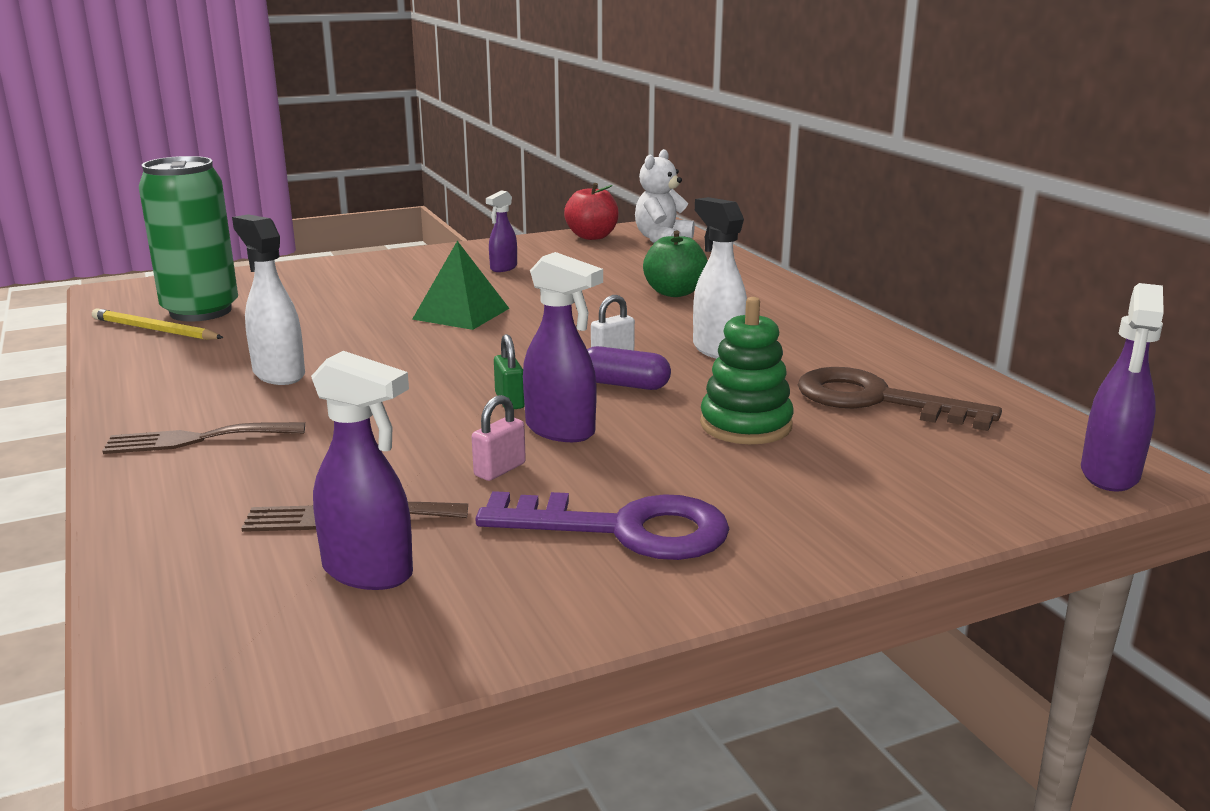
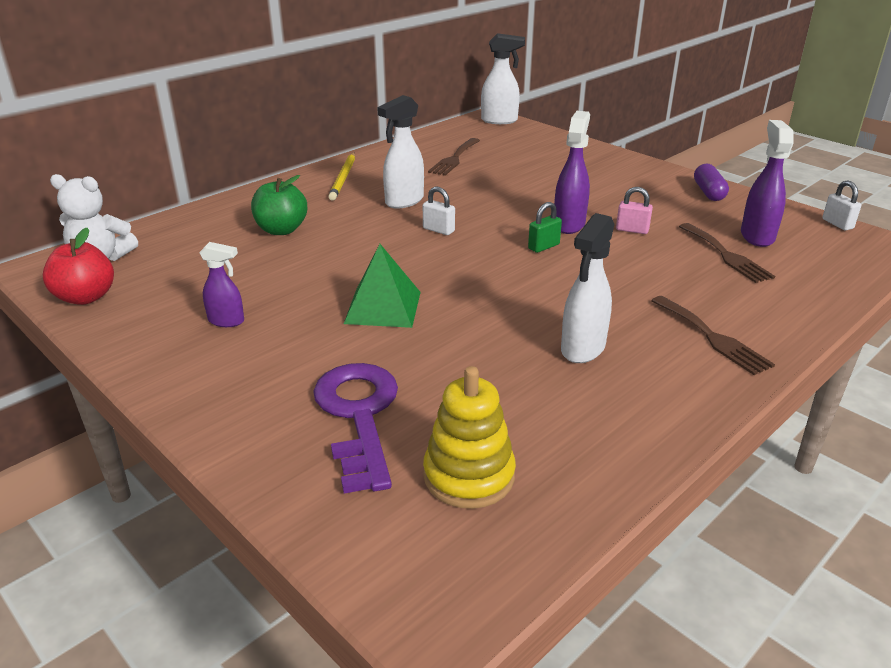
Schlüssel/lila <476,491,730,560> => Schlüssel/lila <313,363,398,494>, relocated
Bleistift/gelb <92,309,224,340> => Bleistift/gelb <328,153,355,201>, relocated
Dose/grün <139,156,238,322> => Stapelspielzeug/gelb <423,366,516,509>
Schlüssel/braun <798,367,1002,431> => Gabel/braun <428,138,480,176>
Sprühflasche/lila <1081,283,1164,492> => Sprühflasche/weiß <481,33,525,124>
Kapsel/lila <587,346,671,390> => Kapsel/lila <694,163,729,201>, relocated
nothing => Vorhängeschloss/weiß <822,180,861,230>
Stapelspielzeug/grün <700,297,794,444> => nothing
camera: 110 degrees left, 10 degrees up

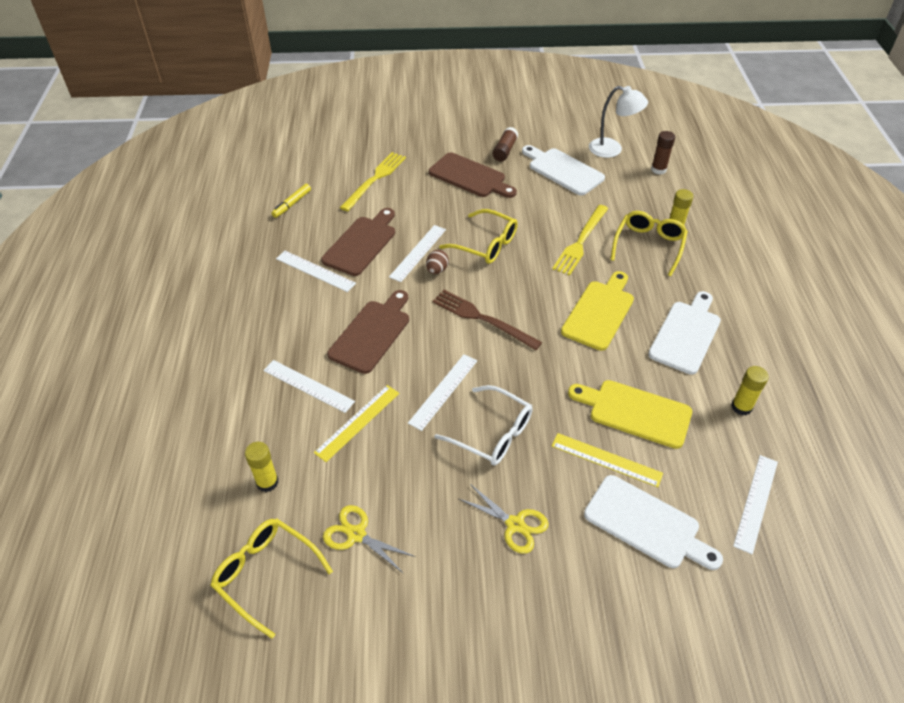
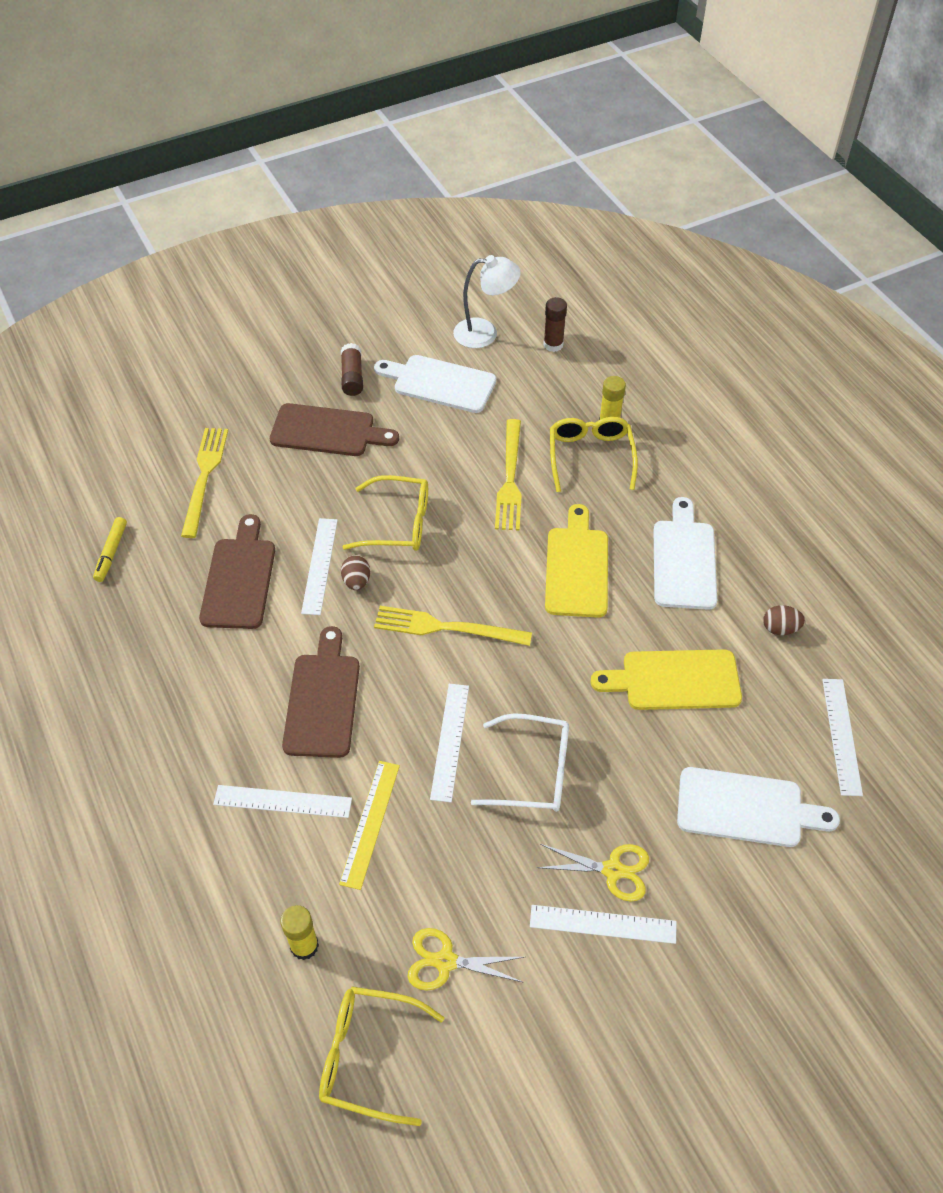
Gabel/braun <432,290,542,350> => Gabel/gelb <374,606,532,646>
Lineal/weiß <276,251,356,292> => Lineal/weiß <530,905,677,944>, relocated
Klebestift/gelb <731,366,769,416> => Ei/braun <763,605,805,635>
Lineal/gelb <552,433,663,487> => nothing
camera: 25 degrees left, 5 degrees up

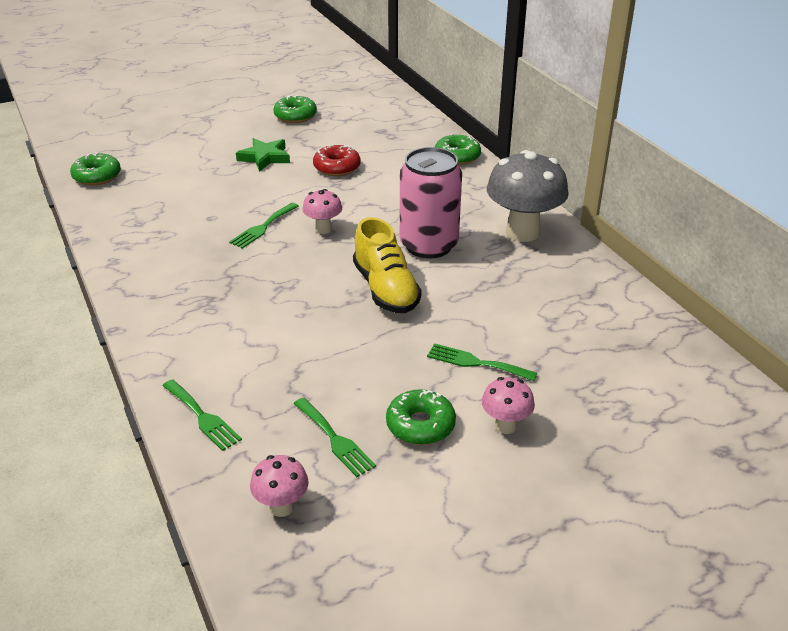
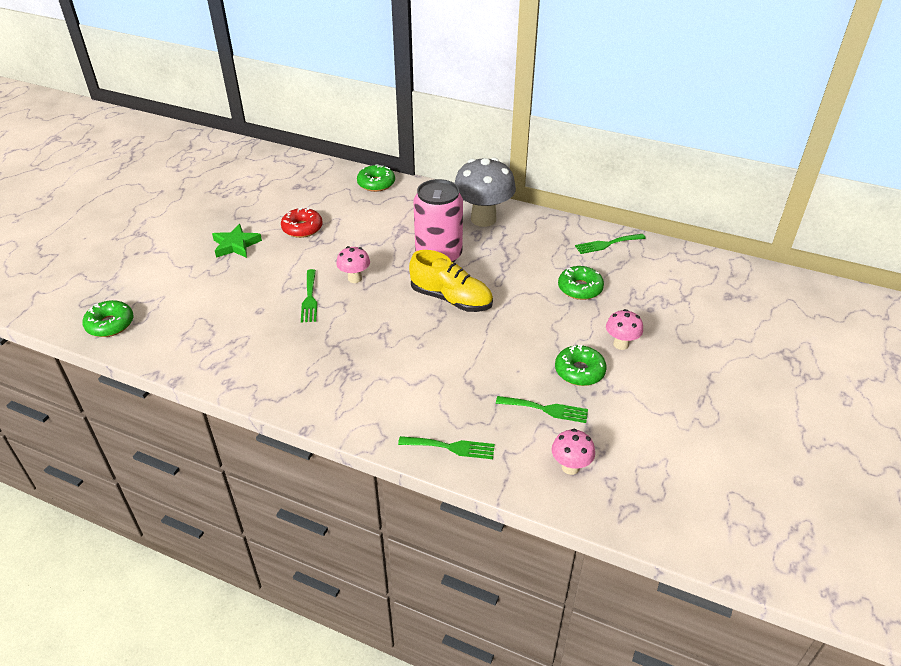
Donut/grün <273,95,317,123> => Donut/grün <558,266,604,300>, relocated
Gabel/grün <427,343,537,381> => Gabel/grün <575,234,646,254>, relocated
camera: 40 degrees left, 5 degrees up

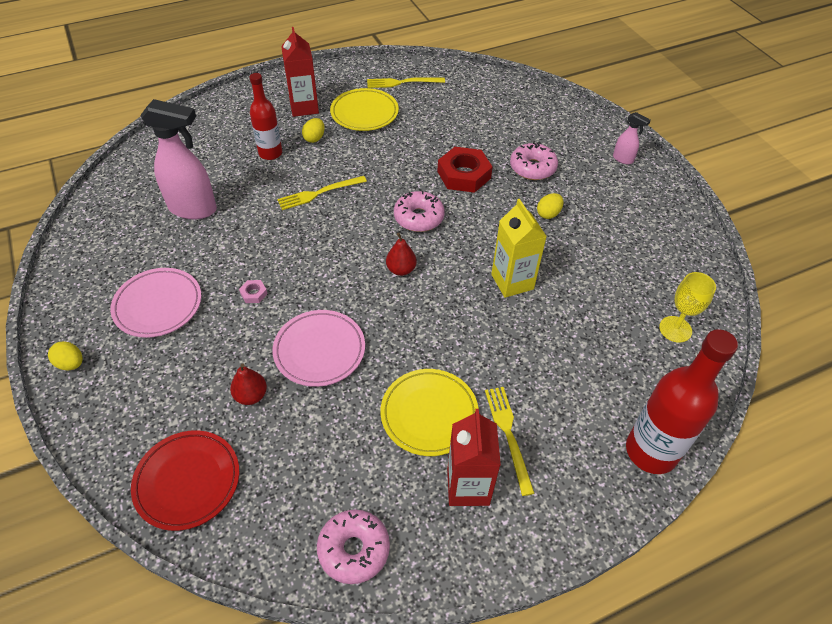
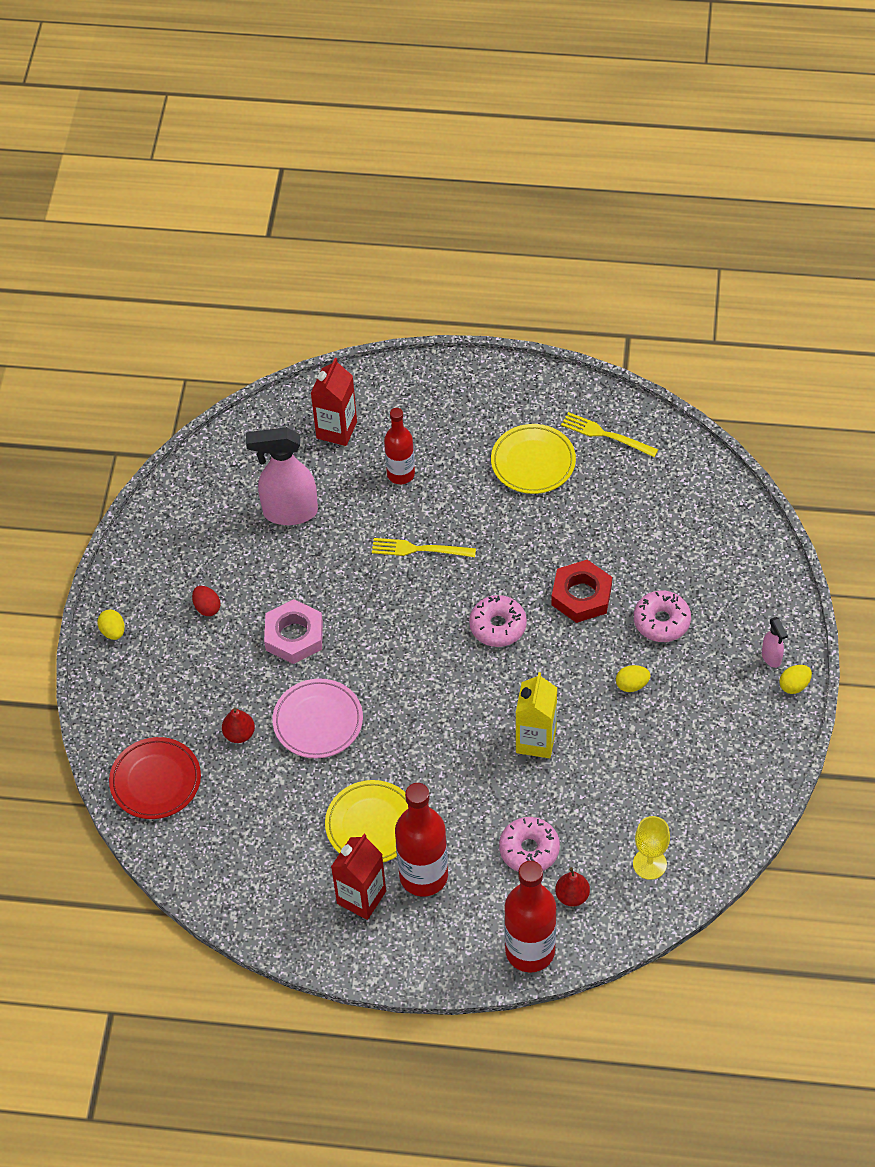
Teller/rosa <110,268,201,338> => Ei/rot <192,586,221,616>
Sprühflasche/rosa <140,99,217,219> => Sprühflasche/rosa <246,427,318,525>, 135 degrees clockwise
Sechskantmutter/rosa <239,280,268,303> => Sechskantmutter/rosa <264,599,323,664>, x2.33
Getränkekarton/rot <281,27,319,117> => Getränkekarton/rot <311,358,357,446>, relocated
Gabel/gelb <485,387,535,496> => Flasche/rot <395,783,448,897>
Donut/rosa <317,510,390,584> => Donut/rosa <499,817,560,872>, relocated
Birne/rot <386,233,417,276> => Birne/rot <555,867,590,907>, relocated
Ei/gelb <302,118,325,143> => Ei/gelb <779,665,812,694>, relocated
camera: 35 degrees right, 5 degrees up

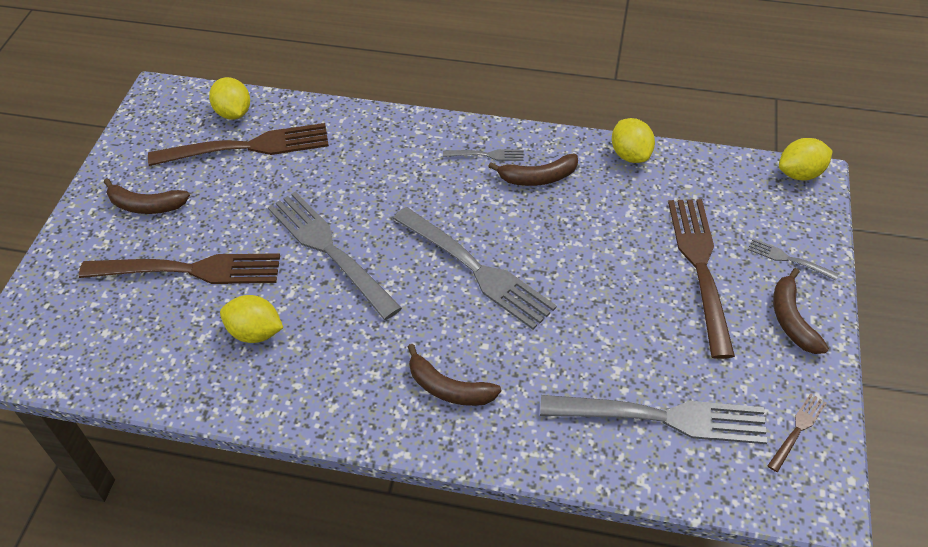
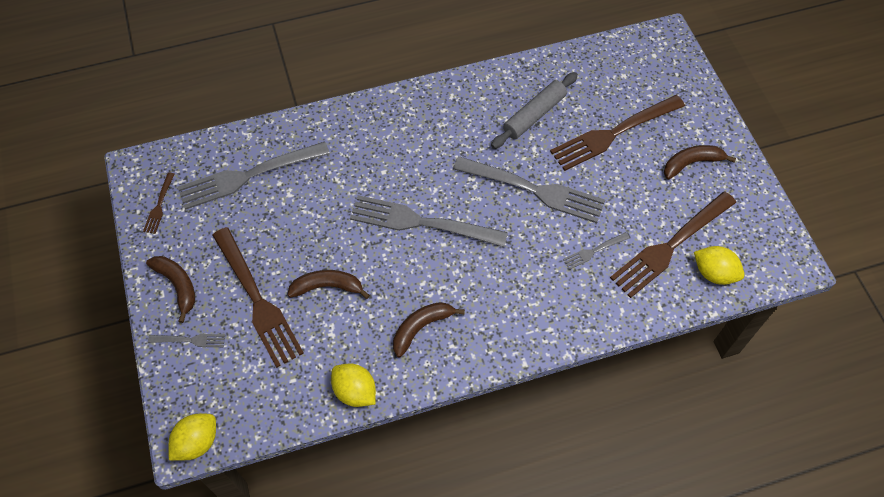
Banane/braun <408,344,501,406> => Banane/braun <287,270,370,299>, relocated
Zitrone/gelb <220,295,284,343> => Nudelholz/grau <491,72,578,149>
Gabel/grau <443,149,523,161> => Gabel/grau <563,232,630,270>, relocated
camera: 150 degrees right, 10 degrees up

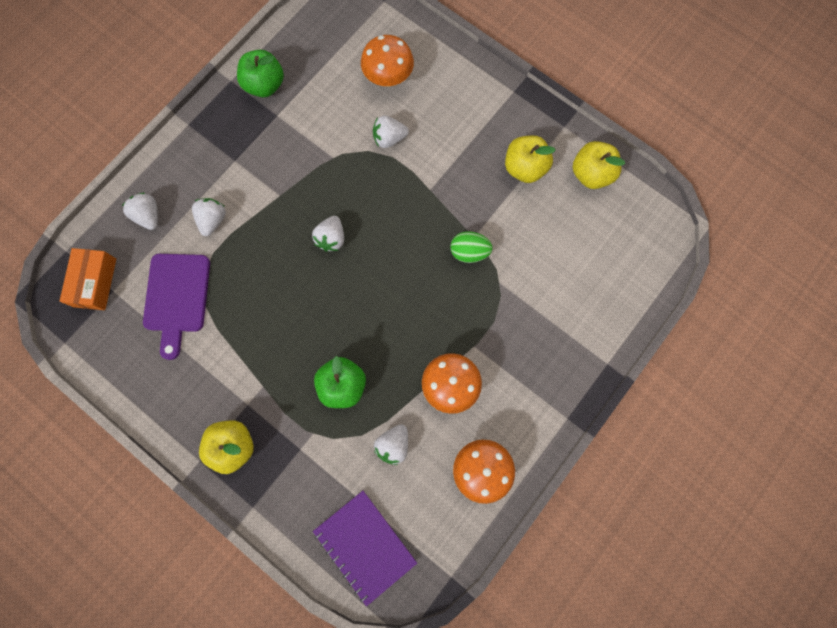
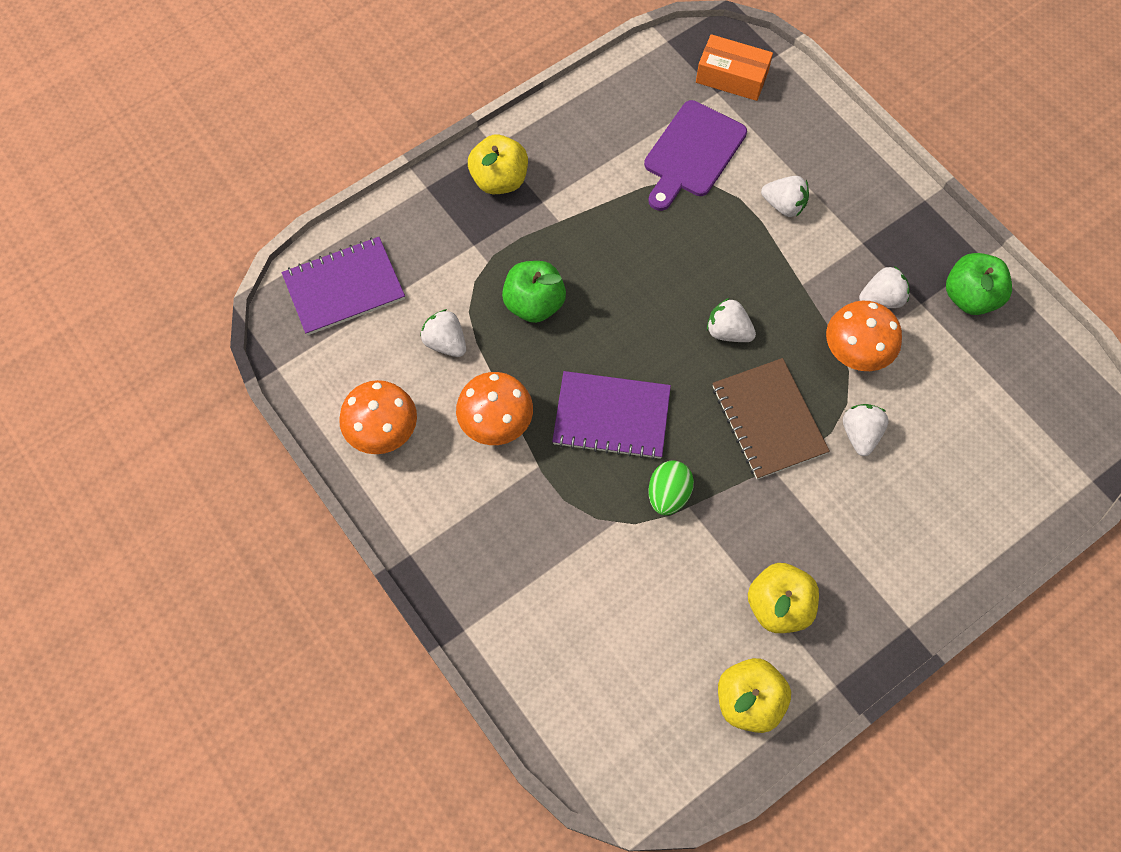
nothing => Notizbuch/lila <552,371,671,460>
Schneidebrett/lila <143,254,210,360> => Schneidebrett/lila <644,100,747,211>, 75 degrees counterclockwise
nothing => Notizbuch/braun <712,358,830,479>
Pilz/orange <361,35,414,87> => Pilz/orange <826,301,902,371>, relocated
Erdbeere/weiß <122,193,158,230> => Erdbeere/weiß <859,266,910,308>, relocated
camera: 105 degrees right, 10 degrees down

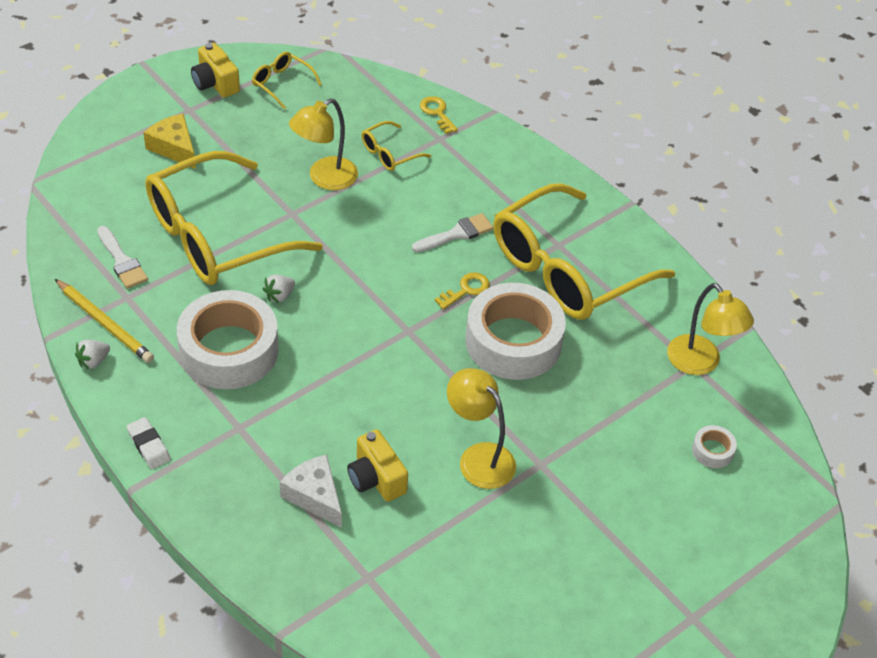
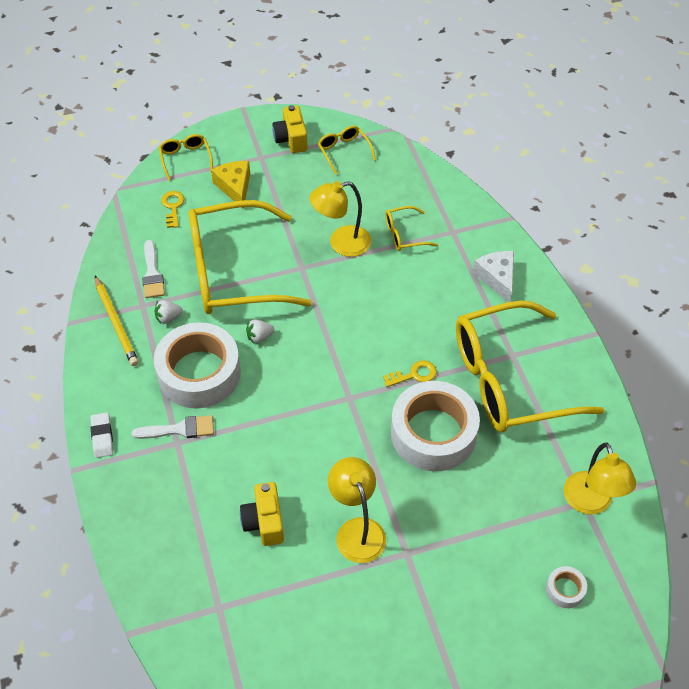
Pinsel/weiß <412,213,493,252> => Pinsel/weiß <132,415,214,439>, relocated
Erdbeere/weiß <75,340,110,370> => Erdbeere/weiß <155,300,183,324>, relocated
nothing => Brille/gelb <159,134,213,181>
Schlüssel/gelb <420,96,458,134> => Schlüssel/gelb <161,191,185,228>, relocated
Käse/weiß <280,455,342,528> => Käse/weiß <473,251,514,302>, relocated
camera: 25 degrees right, 5 degrees up

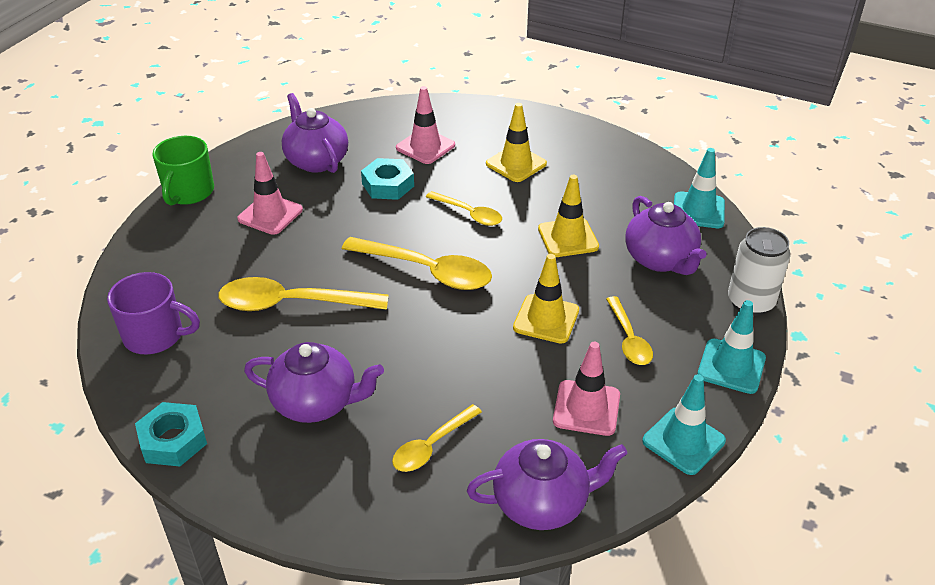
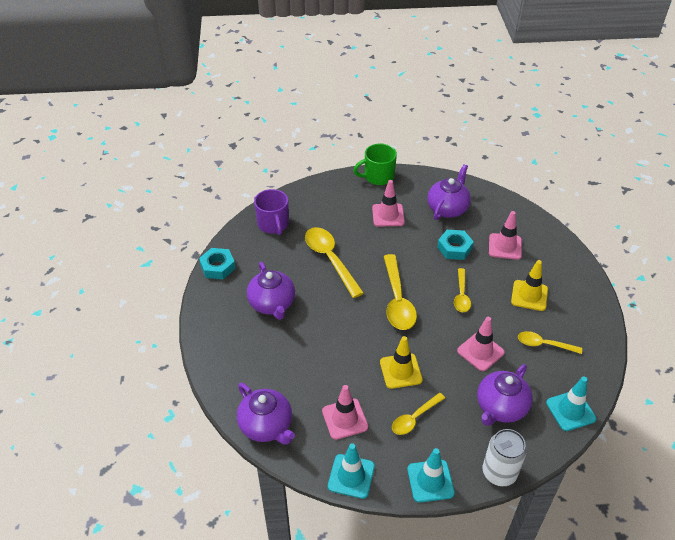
Leitkegel/gelb <538,174,599,257> => Leitkegel/rosa <457,317,505,371>
Löffel/gelb <392,404,482,472> => Löffel/gelb <518,331,582,354>, relocated
camera: 60 degrees right, 5 degrees up

